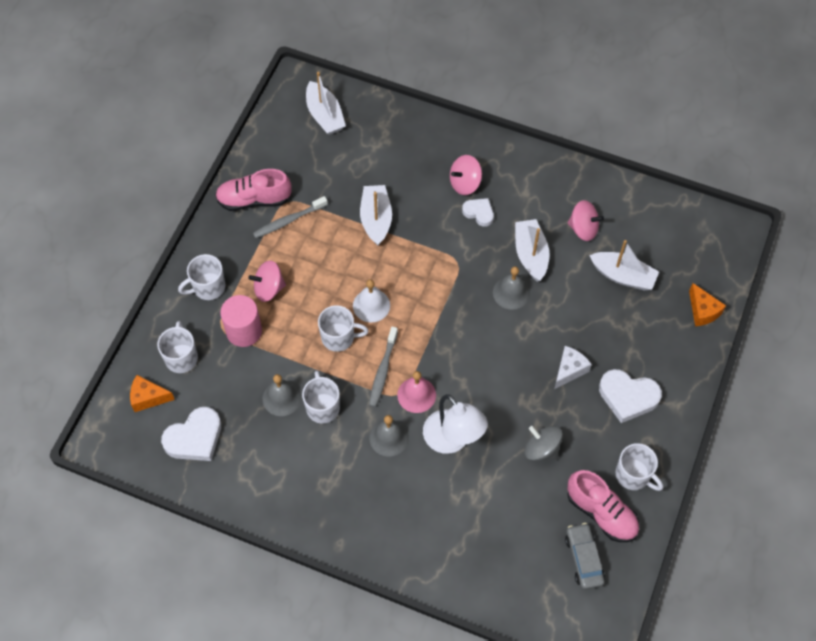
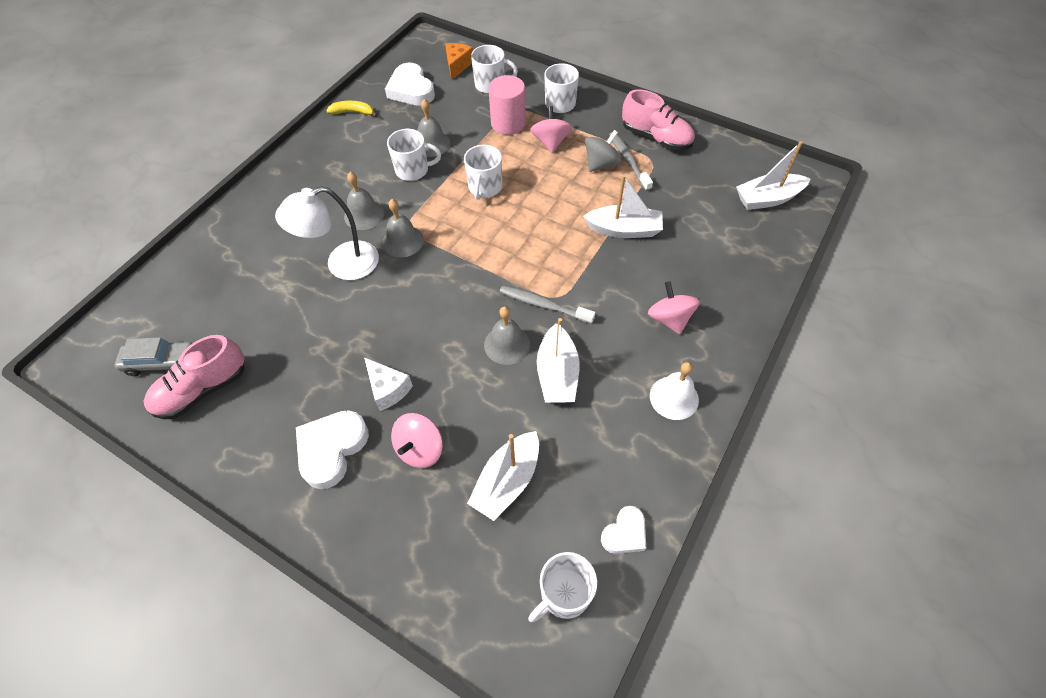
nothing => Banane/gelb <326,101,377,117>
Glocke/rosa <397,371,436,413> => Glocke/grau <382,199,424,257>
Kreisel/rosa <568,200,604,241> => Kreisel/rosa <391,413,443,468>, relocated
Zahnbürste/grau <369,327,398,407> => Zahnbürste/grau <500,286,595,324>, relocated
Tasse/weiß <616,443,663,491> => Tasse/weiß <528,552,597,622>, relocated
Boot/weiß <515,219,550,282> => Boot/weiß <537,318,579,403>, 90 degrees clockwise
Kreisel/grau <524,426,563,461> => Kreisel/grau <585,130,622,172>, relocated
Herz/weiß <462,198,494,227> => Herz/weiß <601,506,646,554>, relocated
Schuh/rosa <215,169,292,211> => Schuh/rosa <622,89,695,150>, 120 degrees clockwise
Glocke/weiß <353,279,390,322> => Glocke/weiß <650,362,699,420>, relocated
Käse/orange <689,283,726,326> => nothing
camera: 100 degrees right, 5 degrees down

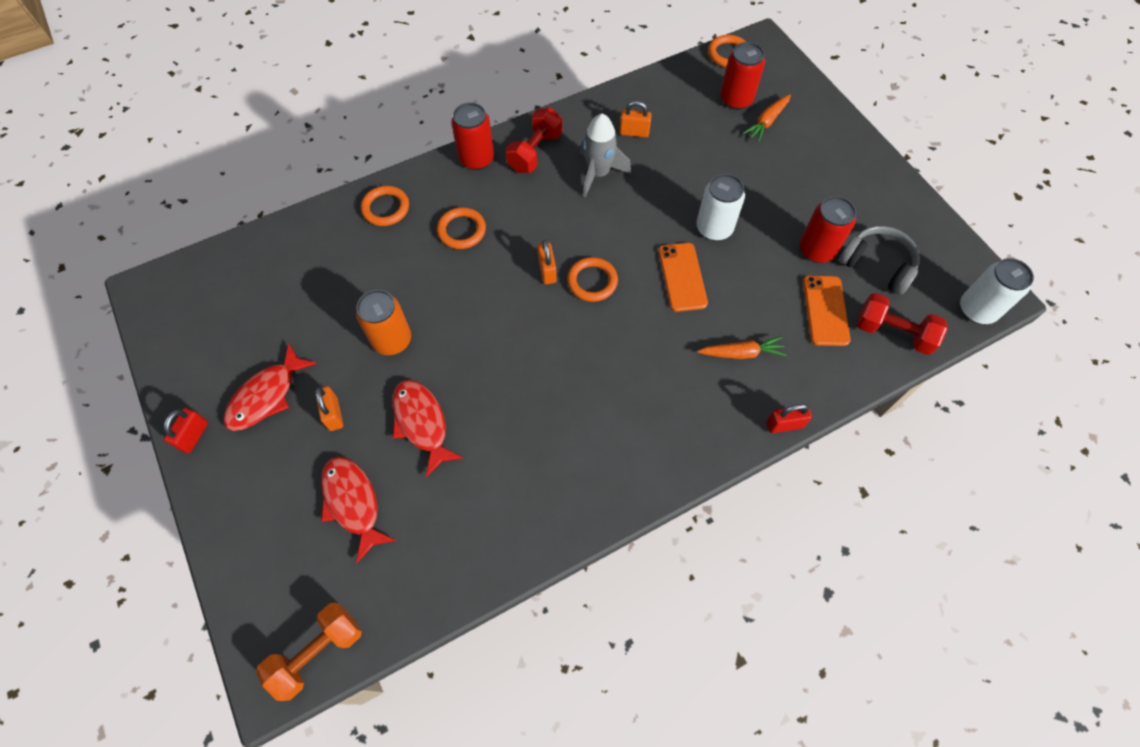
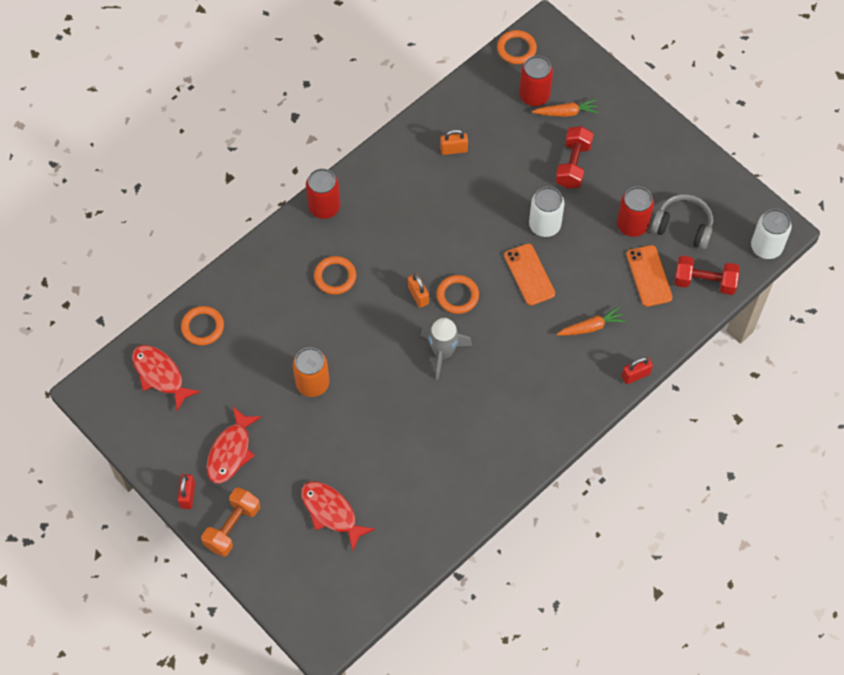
Fisch/rot <392,380,463,477> => Fisch/rot <132,345,201,411>, relocated
Ring/orange <361,186,409,226> => Ring/orange <181,306,224,346>, relocated
Hantel/orange <256,603,362,701> => Hantel/orange <201,487,260,557>, relocated
Rakete/grau <580,114,631,197> => Rakete/grau <420,318,472,380>, relocated
Karotte/orange <743,94,791,142> => Karotte/orange <532,99,599,117>, 120 degrees counterclockwise
Hantel/rot <505,108,563,173> => Hantel/rot <555,126,594,189>, relocated
Vorhängeschloss/orange <315,386,343,431> => nothing
camera: 15 degrees left, 0 degrees up

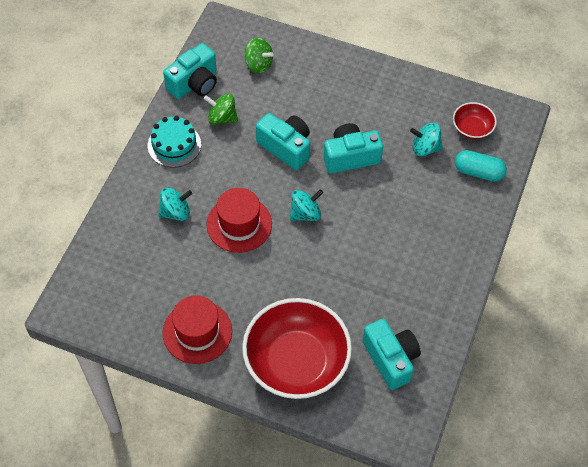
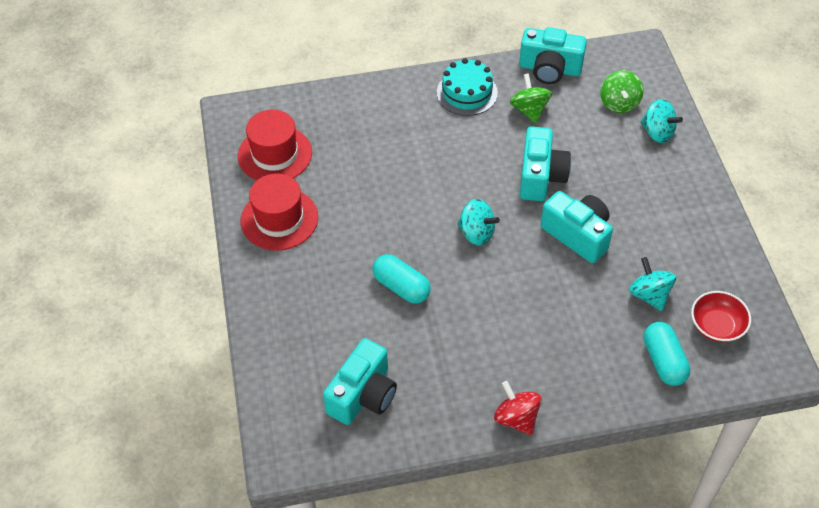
Hut/rot <206,188,272,253> => Hut/rot <238,110,312,180>, relocated
nothing => Kapsel/türkis <372,254,431,304>
nothing => Kreisel/rot <494,381,542,435>
Kreisel/türkis <158,188,192,221> => Kreisel/türkis <640,99,683,143>, relocated
Schüssel/rot <242,298,352,399> => nothing
camera: 60 degrees right, 5 degrees down

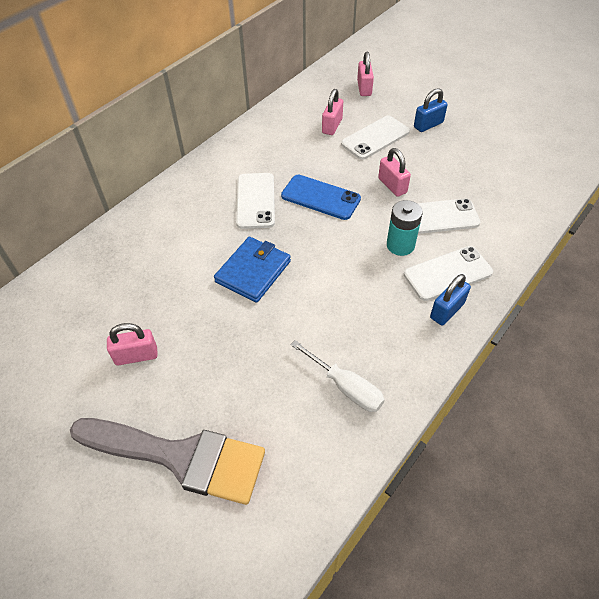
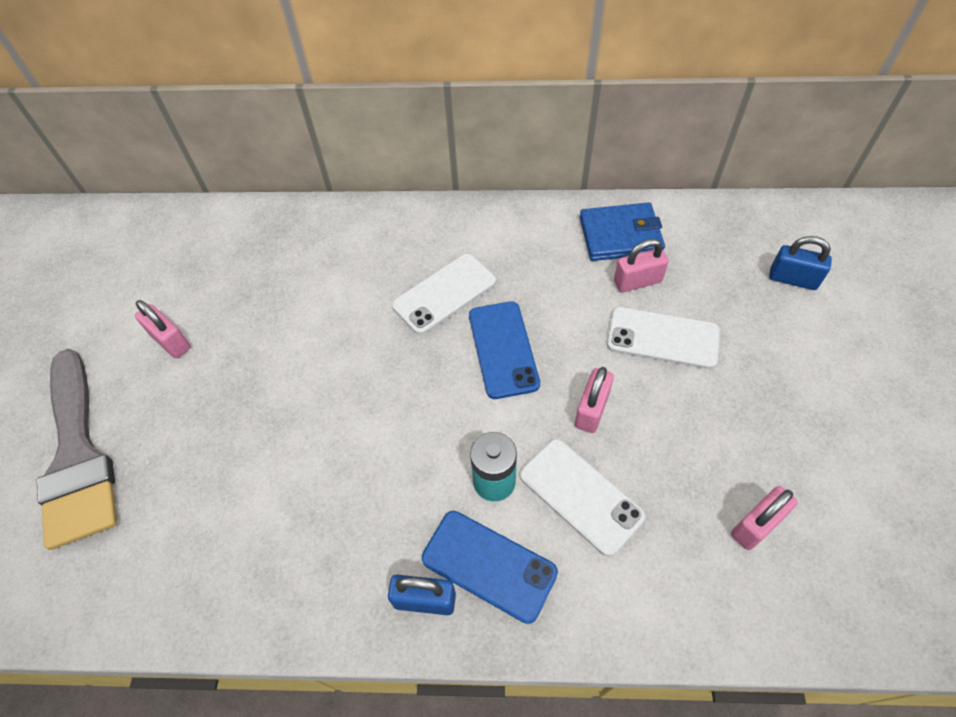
Handy/weiß <404,246,493,301> => Handy/blau <422,511,558,624>
Geldbörse/blau <214,237,291,303> => Geldbörse/blau <580,202,665,261>, relocated
Vorhängeschloss/rosa <357,52,374,96> => Vorhängeschloss/rosa <731,486,798,550>, relocated
Vorhängeschloss/blau <414,88,448,132> => Vorhängeschloss/blau <769,236,832,290>, relocated
Schraubenzieher/weiß <291,340,385,412> => nothing
camera: 55 degrees right, 5 degrees up

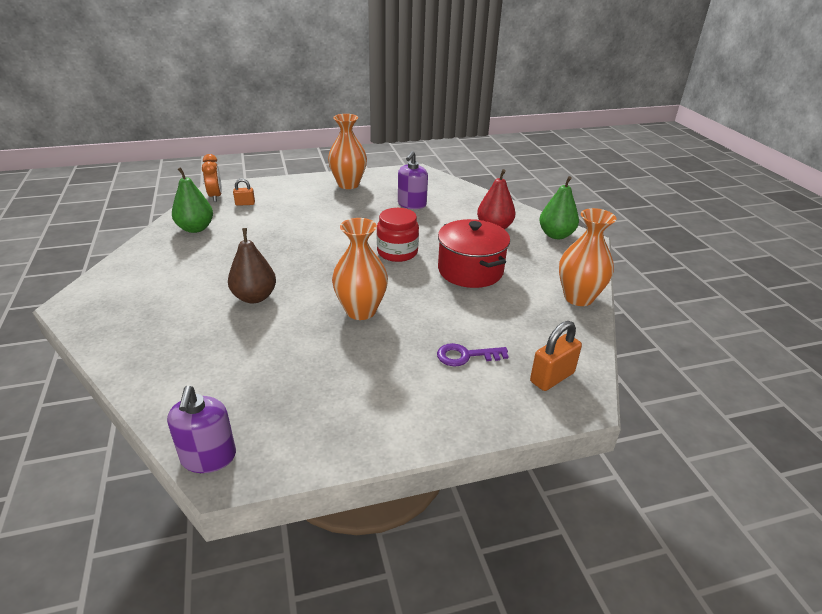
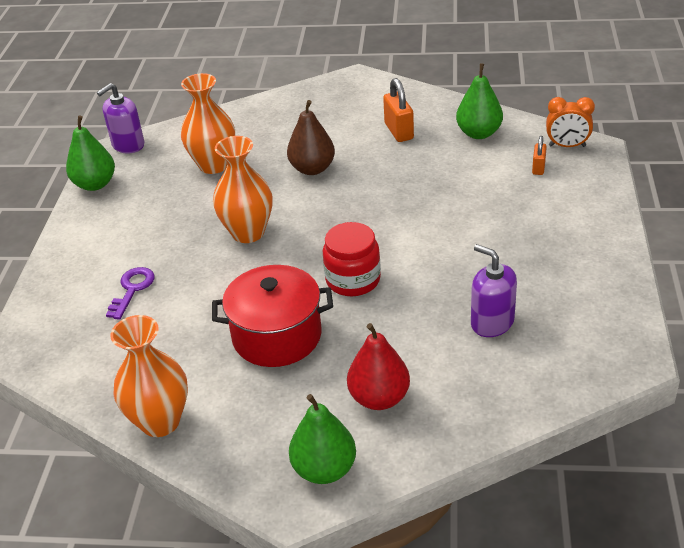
nothing => Birne/grün <66,116,115,191>
Seifenspender/lila <167,386,236,473> => Seifenspender/lila <97,83,145,153>, 60 degrees counterclockwise
Vase/orange <328,114,367,189> => Vase/orange <181,73,235,174>, relocated
Vorhängeschloss/orange <530,321,582,391> => Vorhängeschloss/orange <383,78,414,142>, relocated
camera: 115 degrees right, 5 degrees up

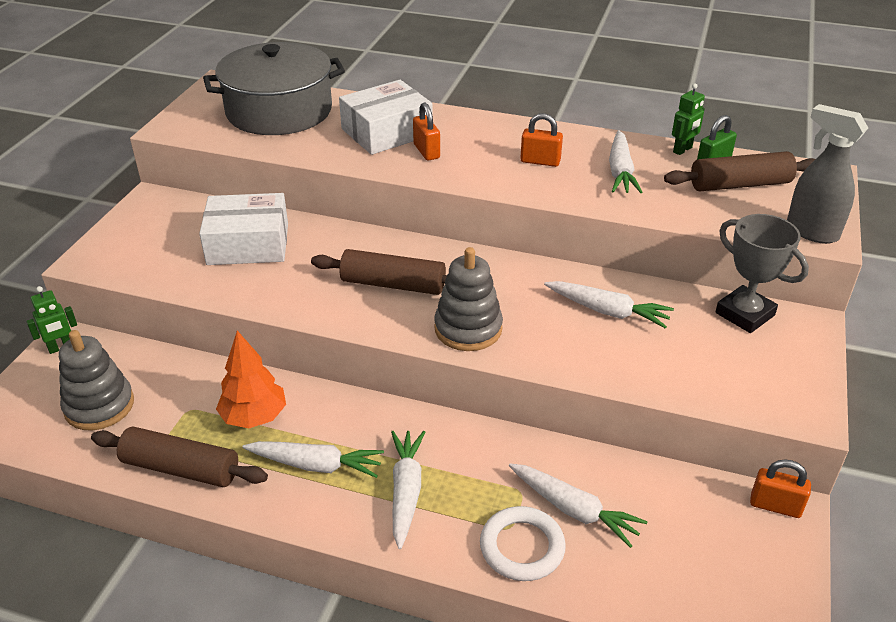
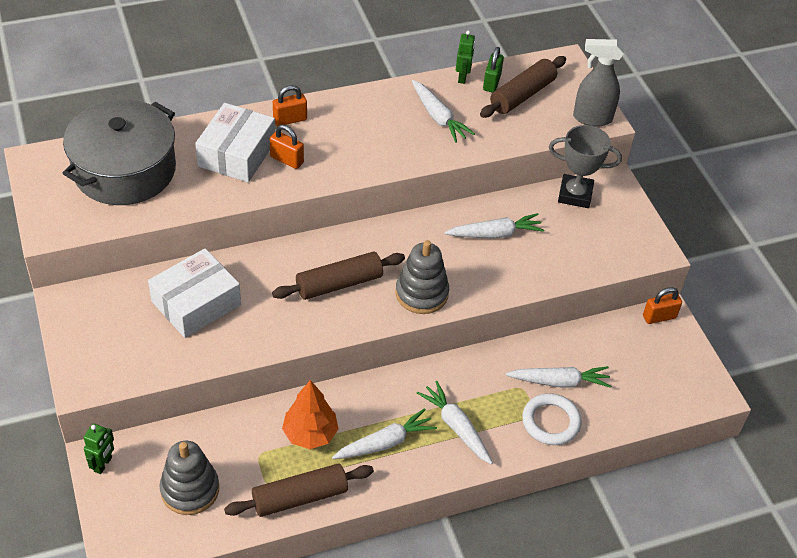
Vorhängeschloss/orange <520,113,563,167> => Vorhängeschloss/orange <273,85,307,126>, relocated
camera: 40 degrees left, 10 degrees up

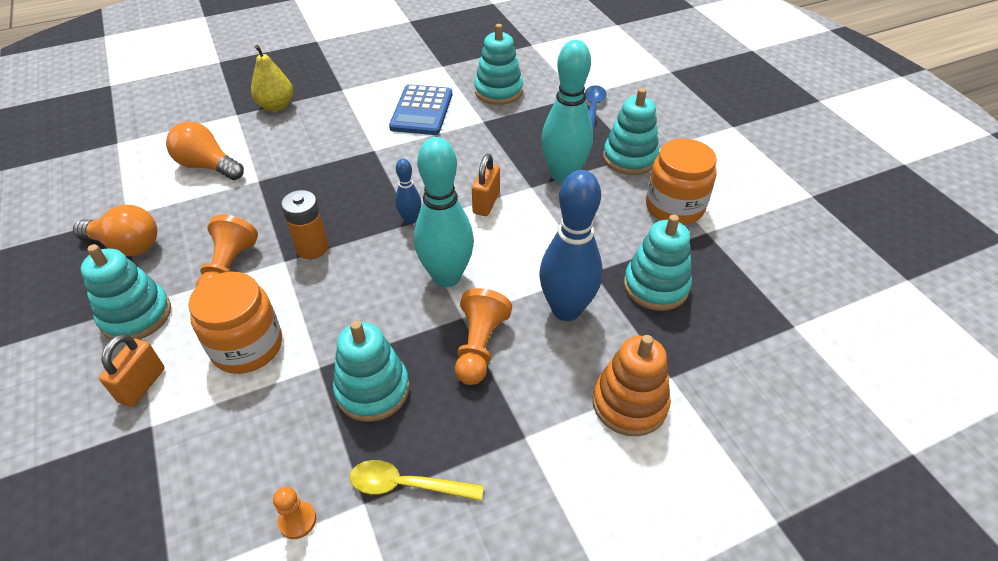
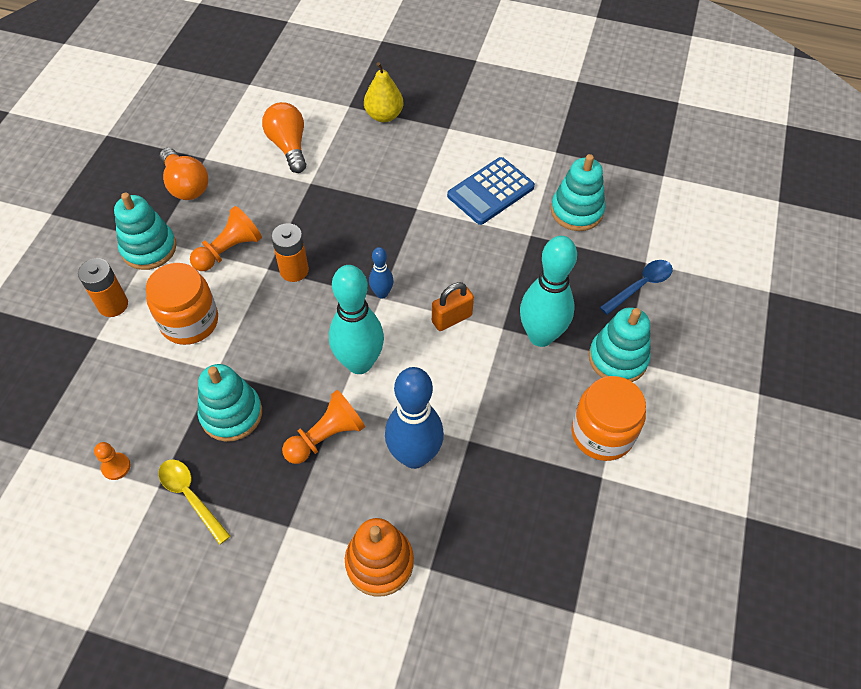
Vorhängeschloss/orange <99,334,165,407> => Batterie/orange <78,258,128,317>
Stapelspielzeug/türkis <624,215,692,311> => nothing
camera: 40 degrees right, 10 degrees up

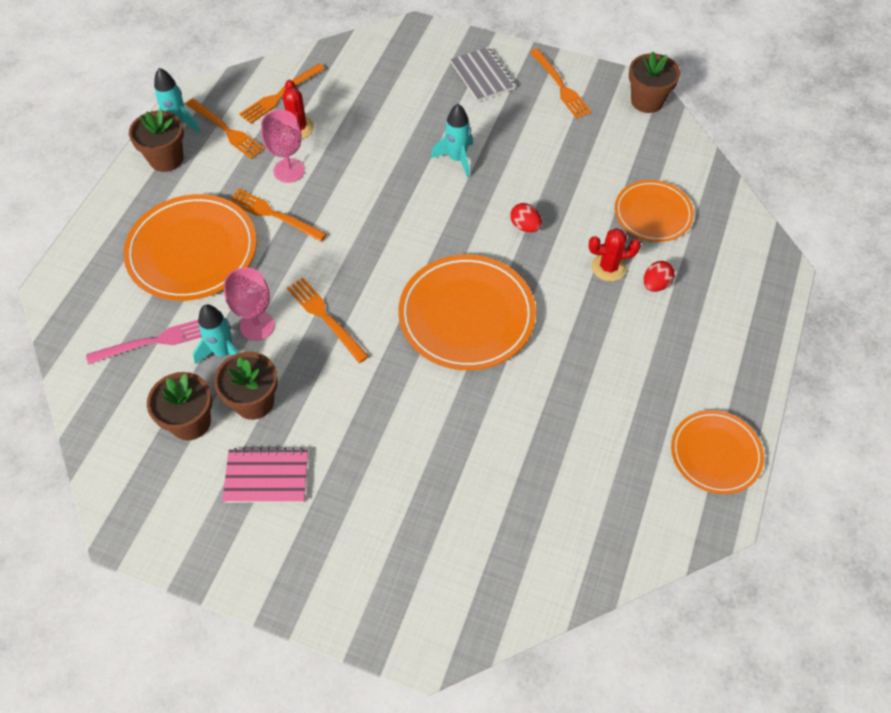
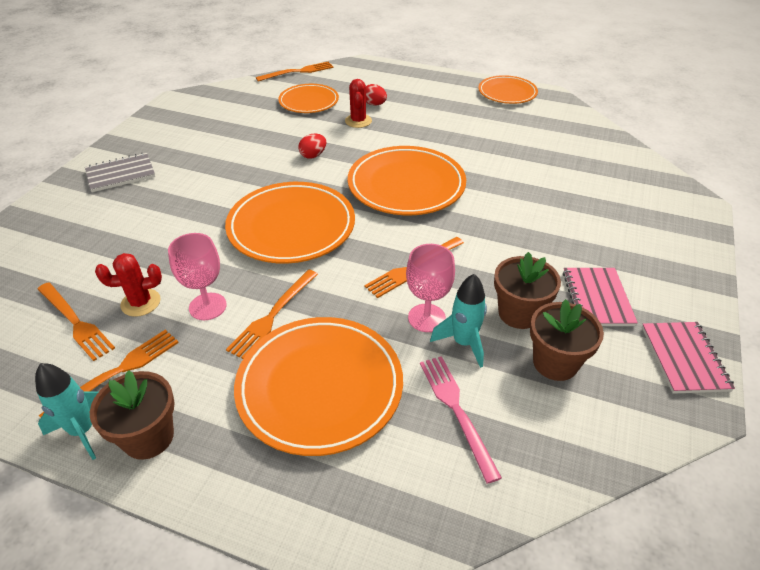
nothing => Teller/orange <225,182,355,264>
Gabel/orange <530,48,592,119> => Gabel/orange <256,62,333,82>, relocated
nothing => Notizbuch/rosa <642,322,735,394>
Rakete/türkis <431,104,473,178> => nothing
Blumentopf/braun <629,51,680,113> => nothing
camera: 90 degrees left, 15 degrees down

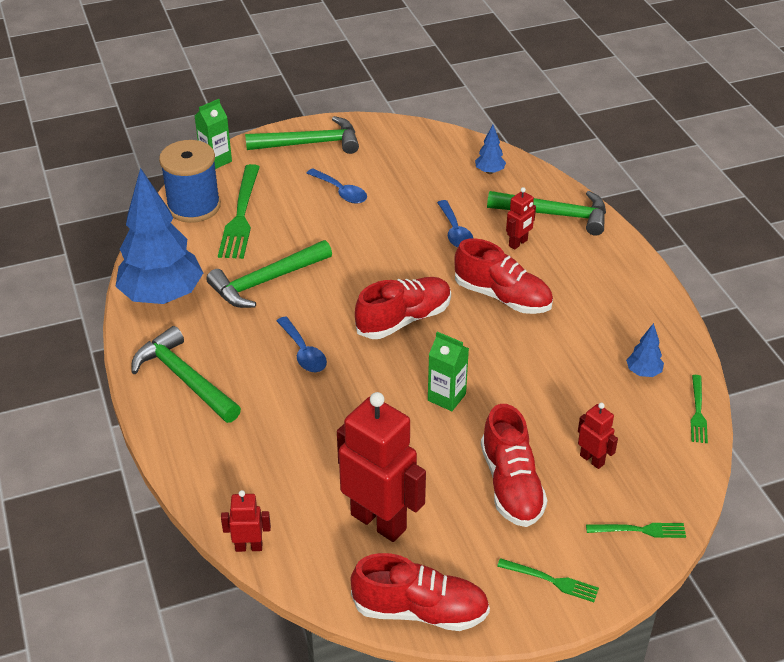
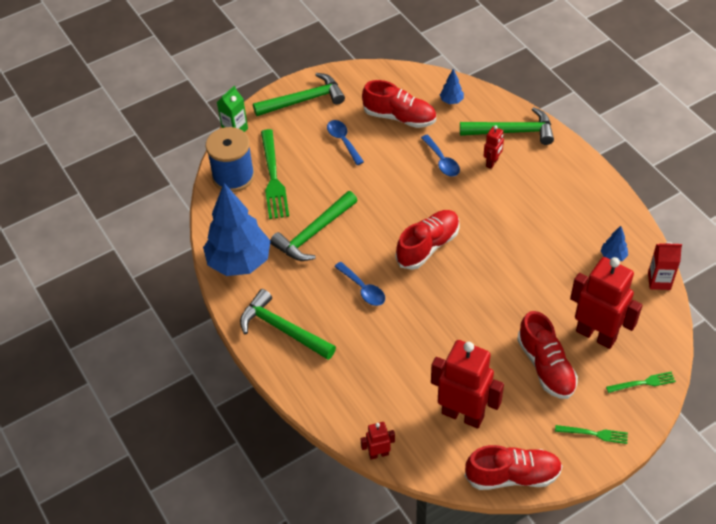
Löffel/blau <307,168,367,204> => Löffel/blau <327,120,364,165>, 150 degrees counterclockwise
Schuh/rot <454,238,553,314> => Schuh/rot <362,80,436,128>, relocated
Roboter/rot <578,403,618,469> => Roboter/rot <570,257,642,349>, x2.14
Gabel/grün <691,375,708,443> => Getränkekarton/rot <648,242,682,290>
Getränkekarton/grün <428,332,469,411> => nothing
camera: 10 degrees left, 10 degrees up

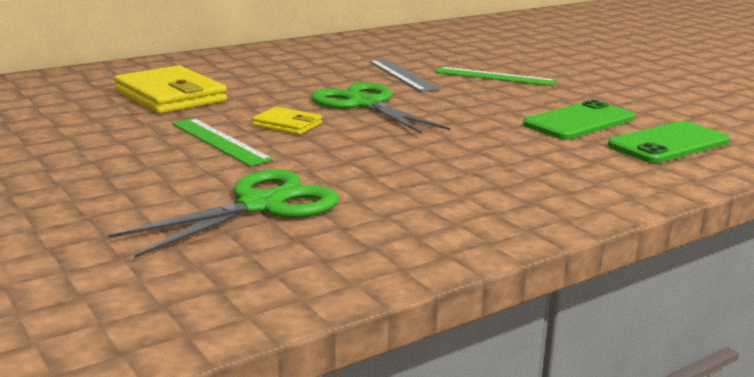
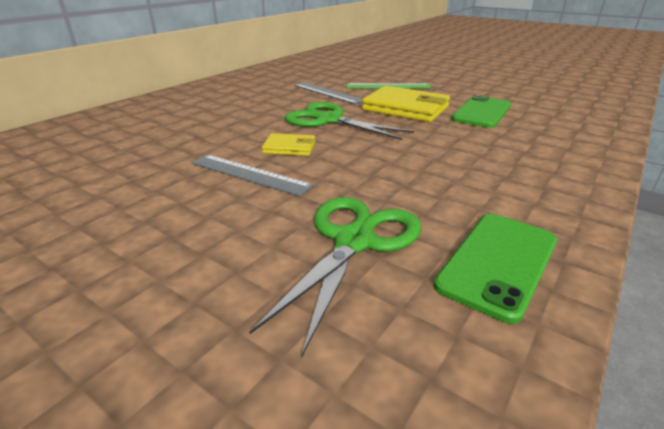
Lineal/grün <172,118,273,166> => Lineal/grau <192,155,314,197>
Geldbörse/gelb <114,65,227,114> => Geldbörse/gelb <362,86,450,122>, relocated
Handy/grün <608,121,730,163> => Handy/grün <433,214,557,324>, relocated
camera: 20 degrees left, 10 degrees up

